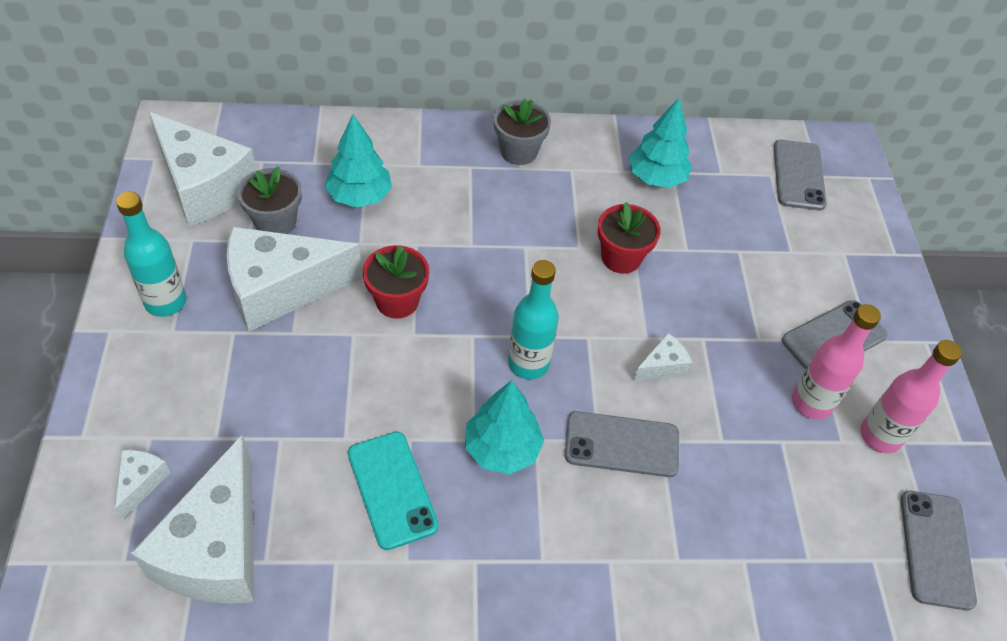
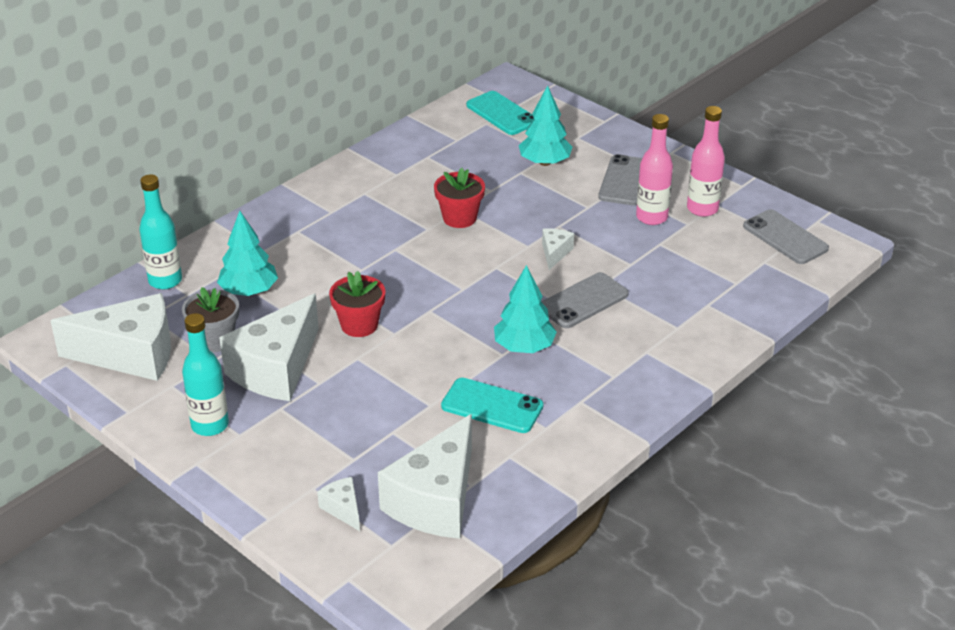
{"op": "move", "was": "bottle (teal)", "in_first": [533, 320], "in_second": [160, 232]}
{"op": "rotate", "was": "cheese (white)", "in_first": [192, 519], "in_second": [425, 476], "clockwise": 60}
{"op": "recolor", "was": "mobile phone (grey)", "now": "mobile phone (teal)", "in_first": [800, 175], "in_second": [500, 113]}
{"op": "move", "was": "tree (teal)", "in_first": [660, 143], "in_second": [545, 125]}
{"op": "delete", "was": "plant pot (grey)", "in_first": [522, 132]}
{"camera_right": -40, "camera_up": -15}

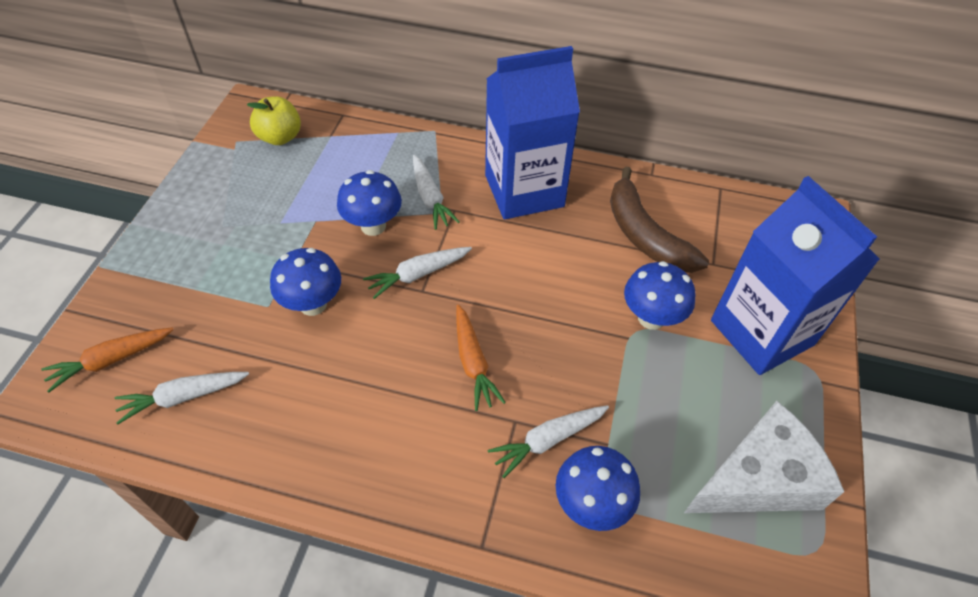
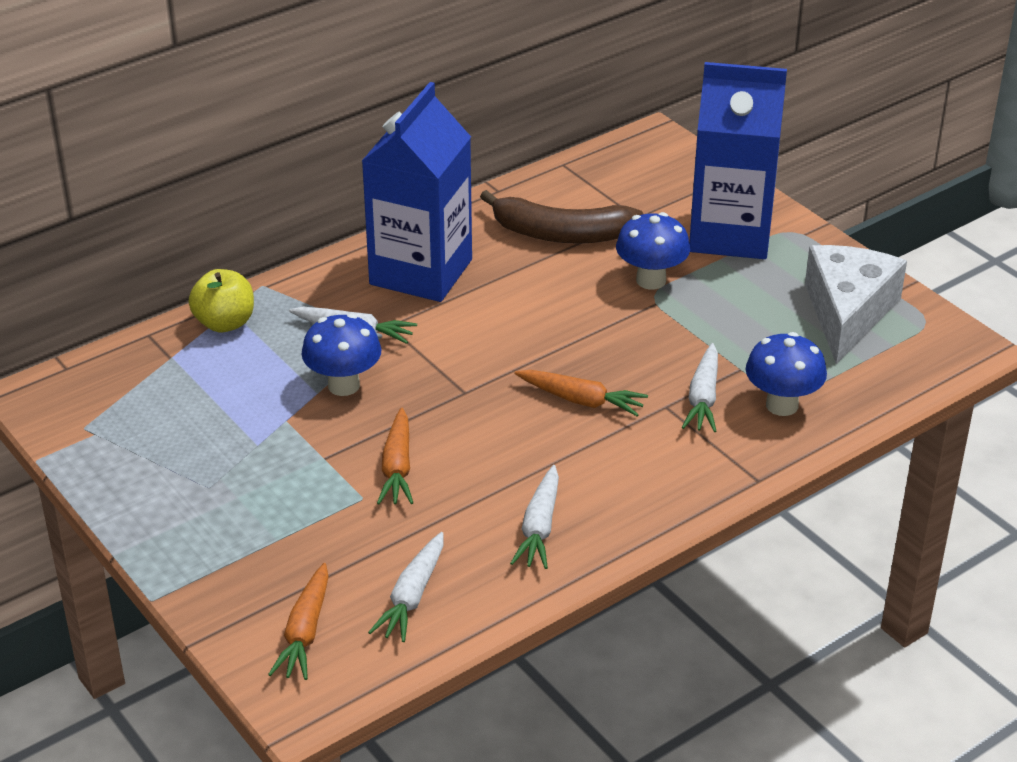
{"op": "move", "was": "apple (yellow)", "in_first": [274, 120], "in_second": [221, 300]}
{"op": "replace", "was": "mushroom (blue)", "now": "carrot (orange-coloured)", "in_first": [305, 282], "in_second": [395, 456]}
{"op": "move", "was": "carrot (white)", "in_first": [417, 273], "in_second": [534, 517]}
{"camera_right": -50, "camera_up": -15}

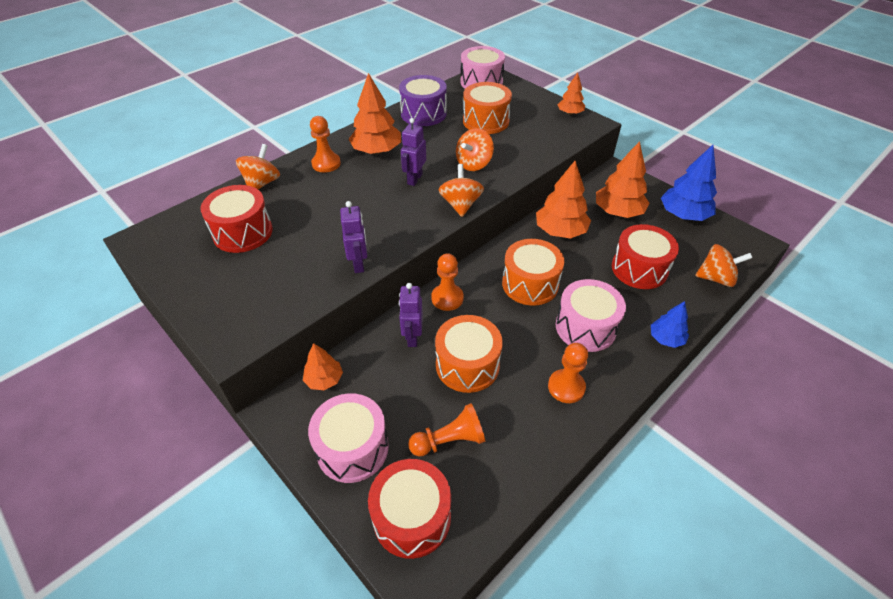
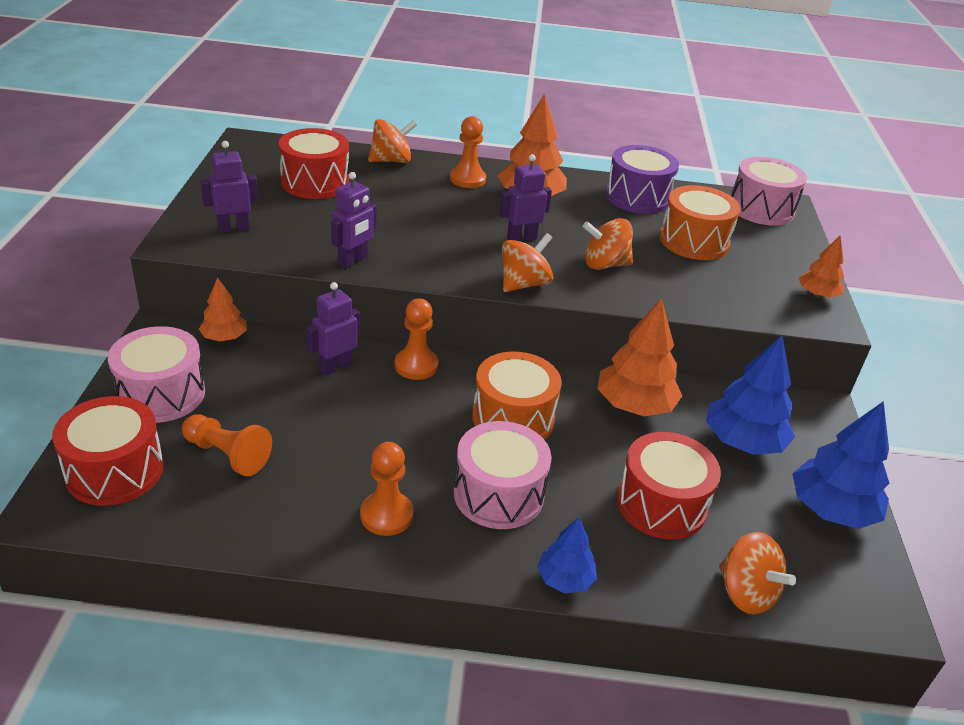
{"op": "insert", "now": "toy robot (purple)", "in_second": [229, 187]}
{"op": "recolor", "was": "tree (orange-coloured)", "now": "tree (blue)", "in_first": [623, 179], "in_second": [750, 395]}
{"op": "delete", "was": "snare drum (orange-coloured)", "in_first": [469, 354]}
{"camera_right": 45, "camera_up": -10}

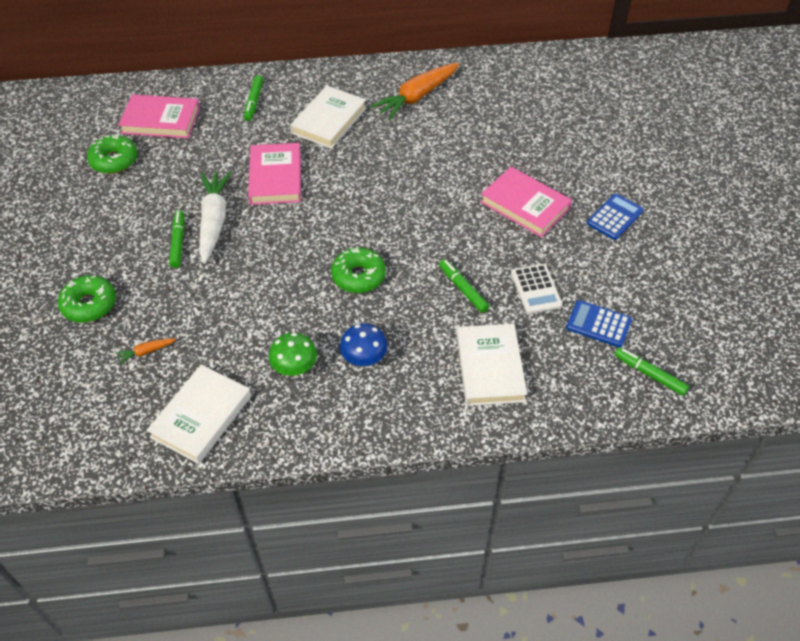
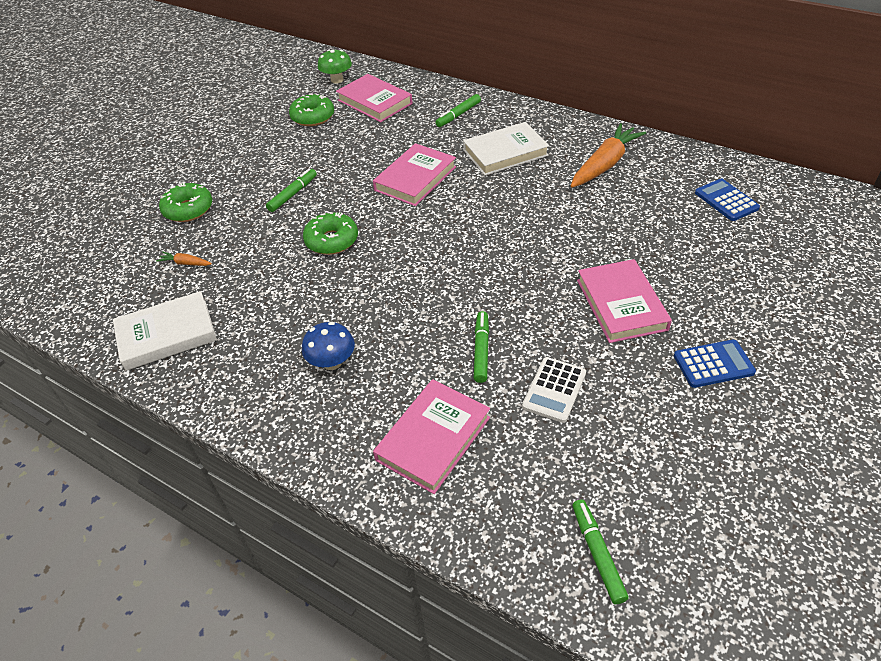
{"op": "move", "was": "glazed donut (leaf-green)", "in_first": [358, 270], "in_second": [330, 233]}
{"op": "move", "was": "mushroom (leaf-green)", "in_first": [293, 354], "in_second": [335, 66]}
{"op": "recolor", "was": "book (white)", "now": "book (rose-pink)", "in_first": [492, 365], "in_second": [431, 436]}
{"op": "rotate", "was": "carrot (orange-coloured)", "in_first": [415, 91], "in_second": [608, 155], "clockwise": 135}
{"op": "move", "was": "calculator (blue)", "in_first": [599, 323], "in_second": [727, 200]}
{"op": "delete", "was": "carrot (white)", "in_first": [215, 217]}
{"camera_right": 40, "camera_up": -5}

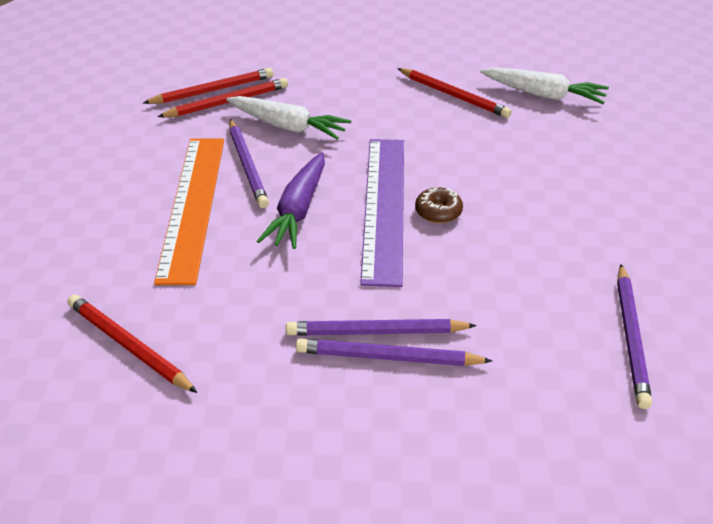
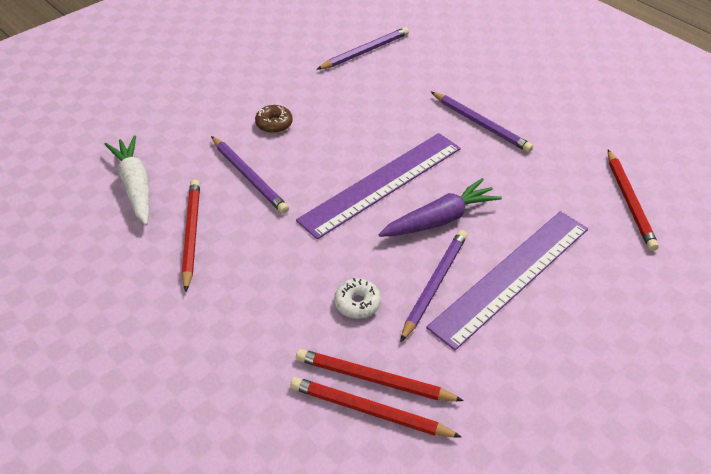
{"op": "move", "was": "pencil (purple)", "in_first": [394, 352], "in_second": [250, 175]}
{"op": "move", "was": "glazed donut (brown)", "in_first": [439, 205], "in_second": [274, 119]}
{"op": "replace", "was": "carrot (white)", "now": "glazed donut (white)", "in_first": [288, 118], "in_second": [357, 298]}
{"op": "recolor", "was": "ruler (orange-coloured)", "now": "ruler (purple)", "in_first": [189, 211], "in_second": [507, 280]}
{"camera_right": -135, "camera_up": 5}

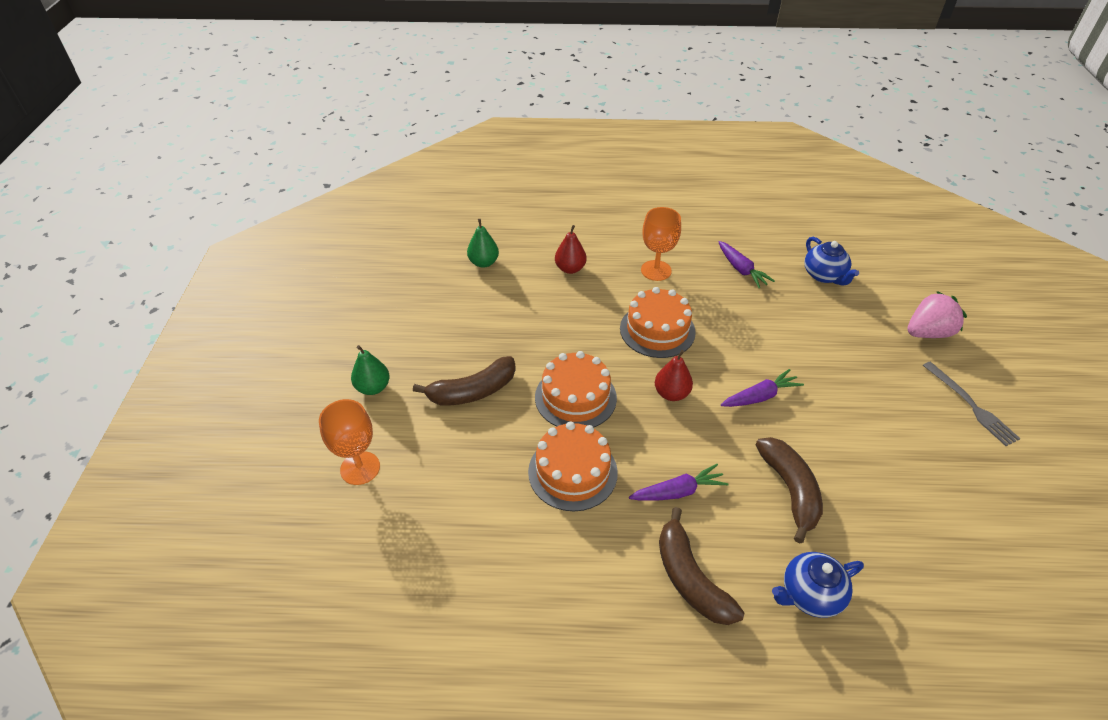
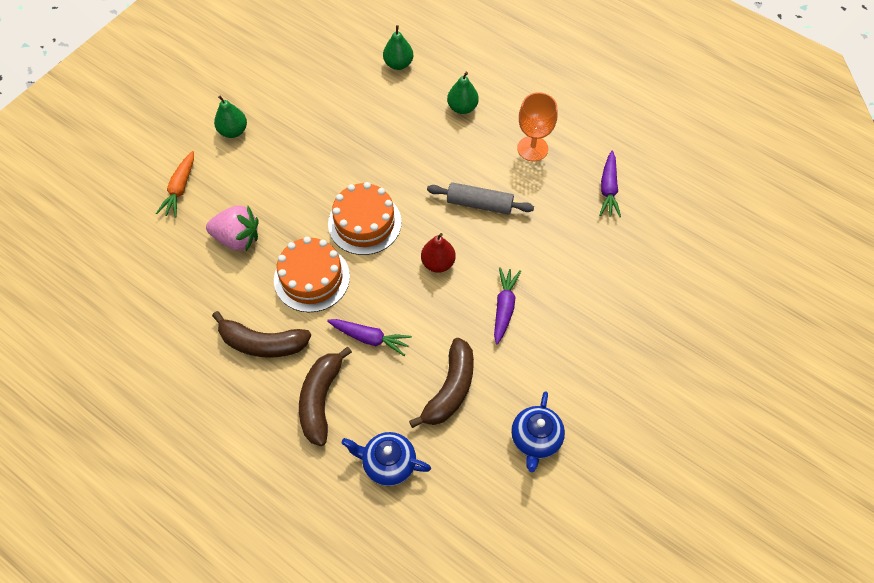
{"op": "replace", "was": "chalice (orange-coloured)", "now": "carrot (orange-coloured)", "in_first": [349, 442], "in_second": [175, 184]}
{"op": "move", "was": "strawberry (rose-pink)", "in_first": [937, 314], "in_second": [232, 228]}
{"op": "move", "was": "banana (brown)", "in_first": [464, 380], "in_second": [261, 334]}
{"op": "replace", "was": "gateau (orange-coloured)", "now": "dough roller (grey)", "in_first": [658, 322], "in_second": [480, 198]}
{"op": "recolor", "was": "pear fruit (scarlet)", "now": "pear fruit (leaf-green)", "in_first": [570, 249], "in_second": [463, 93]}
{"op": "rotate", "was": "carrot (purple)", "in_first": [762, 388], "in_second": [507, 306], "clockwise": -90}
{"op": "move", "was": "tea pot (blue)", "in_first": [831, 261], "in_second": [538, 431]}
{"op": "delete", "was": "table fork (grey)", "in_first": [972, 404]}
{"camera_right": 35, "camera_up": 15}

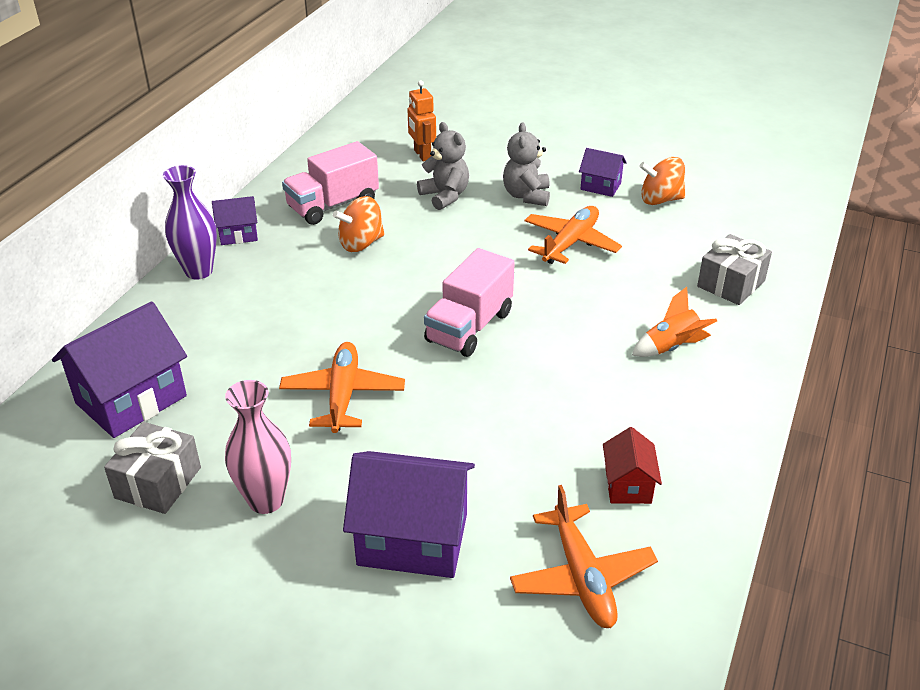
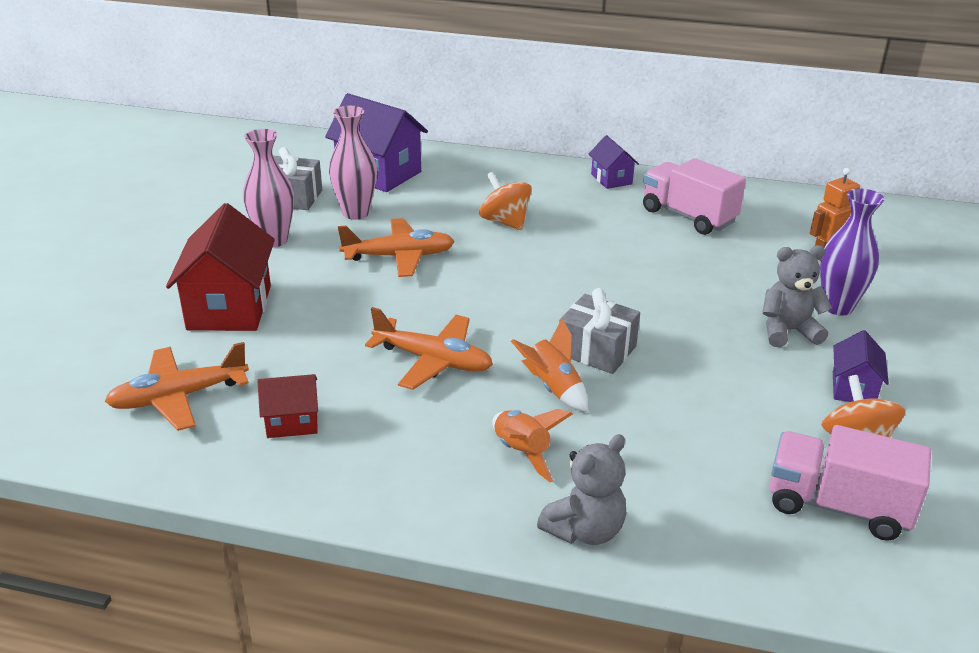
{"op": "recolor", "was": "toy house (purple)", "now": "toy house (scarlet)", "in_first": [409, 514], "in_second": [220, 267]}
{"op": "insert", "now": "tall vase (rose-pink)", "in_second": [353, 163]}
{"op": "move", "was": "aeroplane (orange-coloured)", "in_first": [573, 235], "in_second": [429, 348]}
{"op": "move", "was": "whirligig (orange-coloured)", "in_first": [359, 224], "in_second": [505, 201]}
{"op": "insert", "now": "rocket (orange-coloured)", "in_second": [549, 365]}
{"op": "move", "was": "teddy bear (grey)", "in_first": [443, 166], "in_second": [581, 489]}
{"op": "move", "was": "wrapped gift (grey)", "in_first": [734, 269], "in_second": [599, 331]}
{"op": "move", "was": "lorry (rose-pink)", "in_first": [469, 302], "in_second": [850, 483]}
{"op": "move", "was": "tall vase (purple)", "in_first": [190, 222], "in_second": [852, 252]}
{"camera_right": 80, "camera_up": -5}

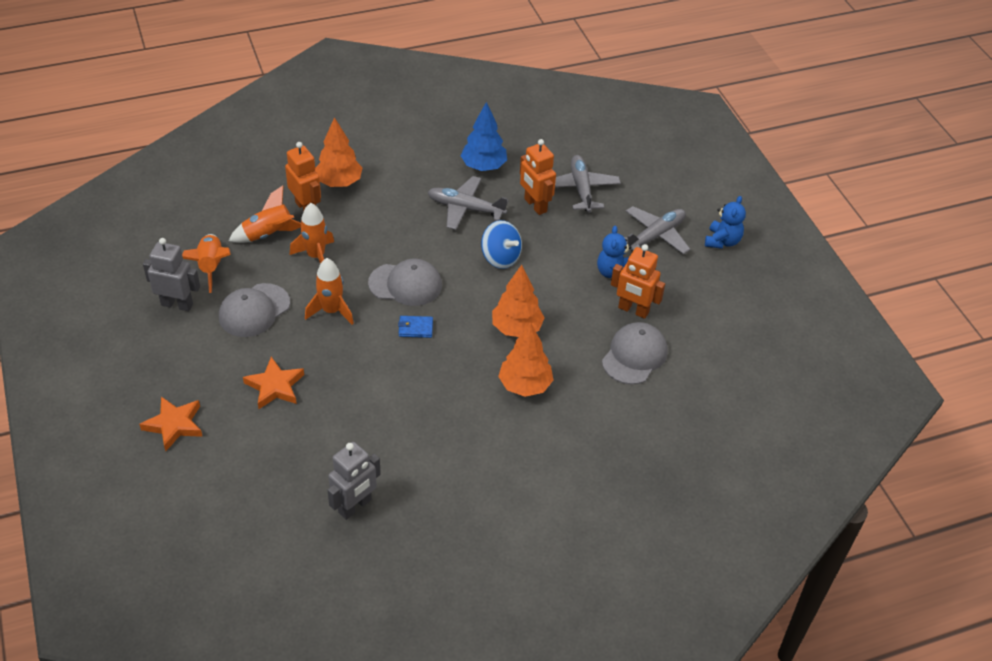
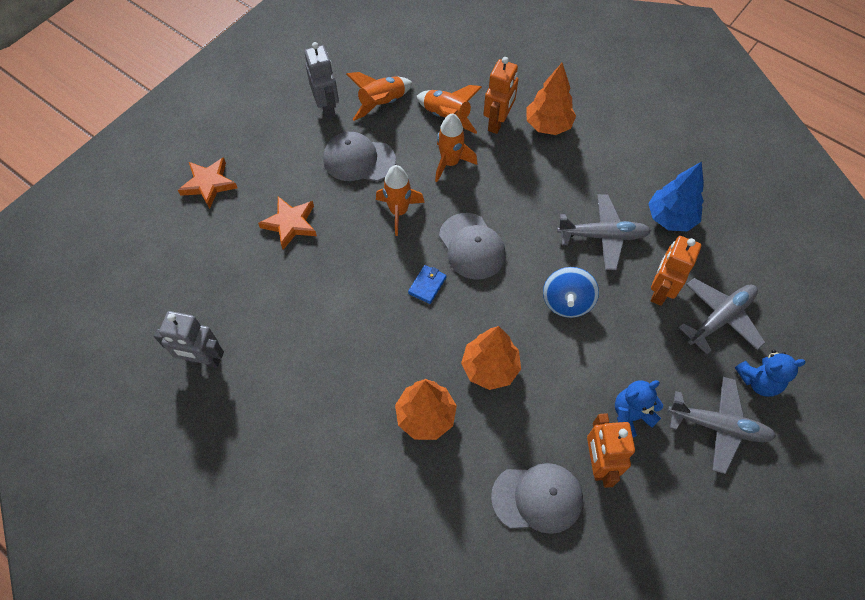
{"op": "rotate", "was": "wallet (blue)", "in_first": [415, 327], "in_second": [427, 284], "clockwise": 60}
{"op": "rotate", "was": "aeroplane (grey)", "in_first": [468, 203], "in_second": [604, 232], "clockwise": 105}
{"op": "move", "was": "teddy bear (blue)", "in_first": [725, 222], "in_second": [770, 373]}
{"camera_right": 60, "camera_up": 15}

